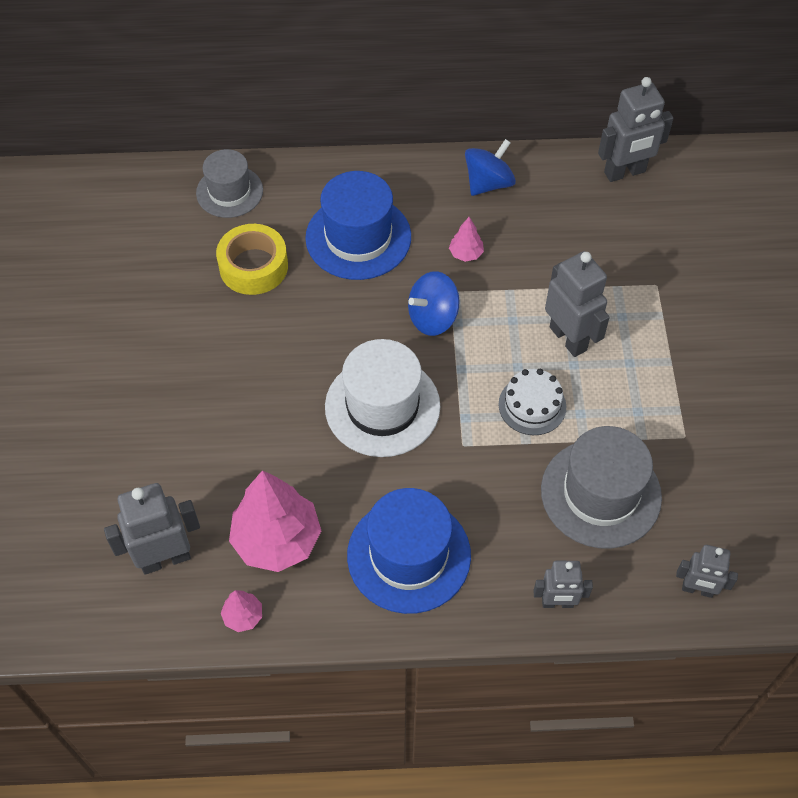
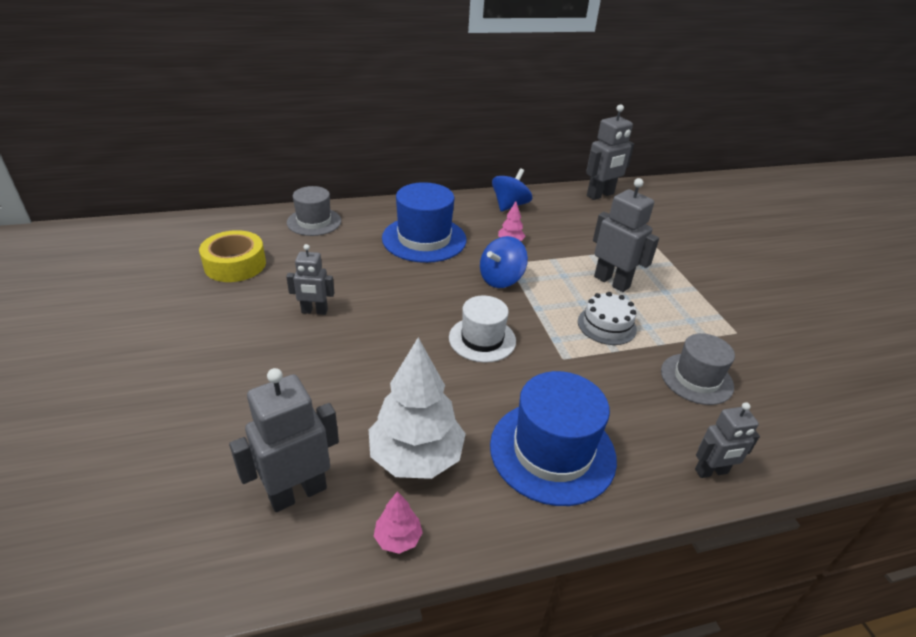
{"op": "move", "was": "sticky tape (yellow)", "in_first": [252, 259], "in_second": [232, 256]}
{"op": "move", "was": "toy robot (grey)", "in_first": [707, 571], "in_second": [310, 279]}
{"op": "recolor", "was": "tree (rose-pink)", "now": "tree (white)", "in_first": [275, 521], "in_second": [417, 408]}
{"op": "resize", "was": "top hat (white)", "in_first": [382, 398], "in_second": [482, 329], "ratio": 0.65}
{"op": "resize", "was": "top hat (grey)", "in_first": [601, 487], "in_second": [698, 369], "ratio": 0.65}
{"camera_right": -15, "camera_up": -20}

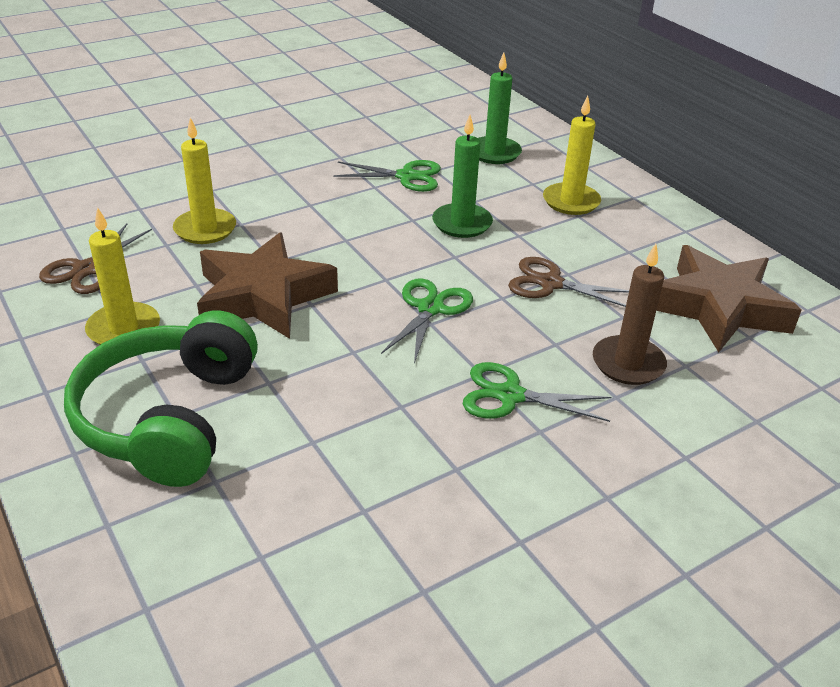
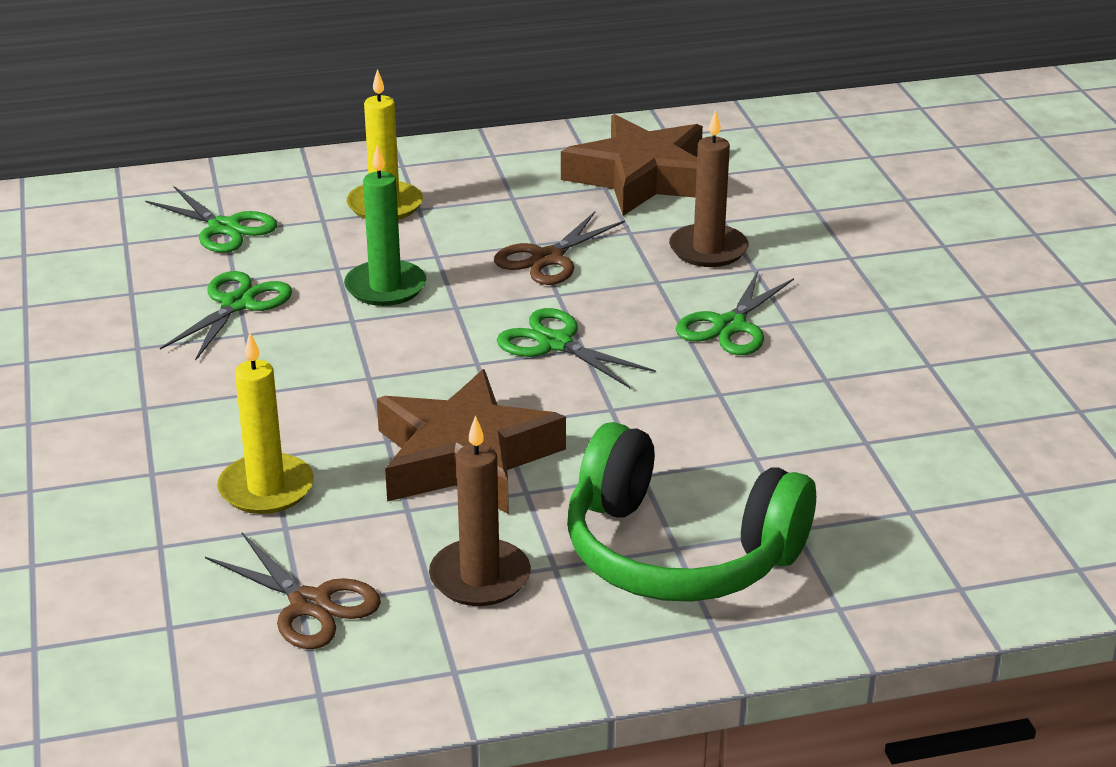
{"op": "replace", "was": "wax candle (leaf-green)", "now": "pair of scissors (leaf-green)", "in_first": [500, 108], "in_second": [211, 219]}
{"op": "recolor", "was": "wax candle (yellow)", "now": "wax candle (brown)", "in_first": [122, 276], "in_second": [480, 510]}
{"camera_right": -70, "camera_up": -5}

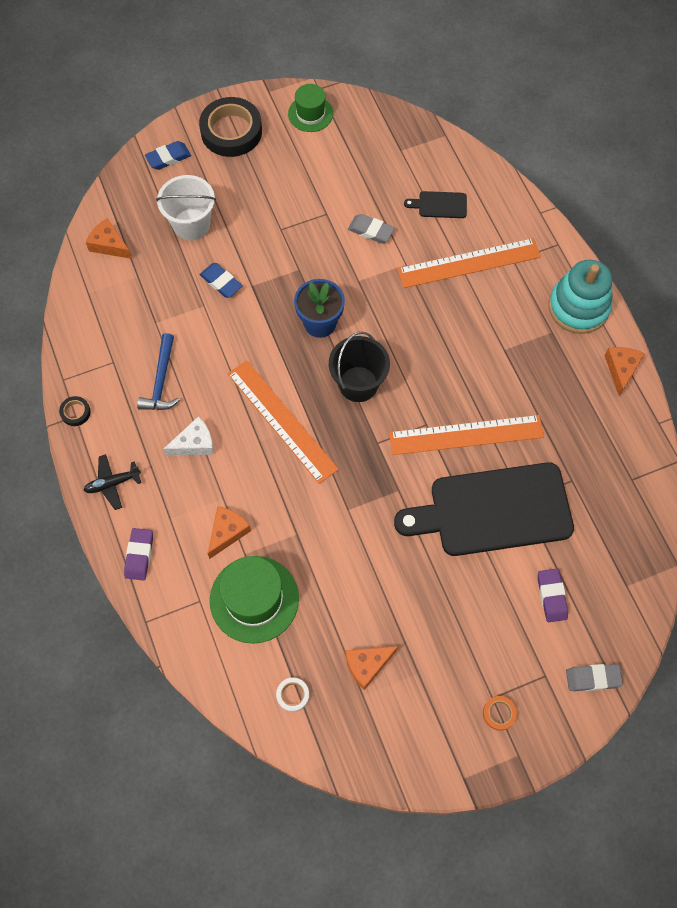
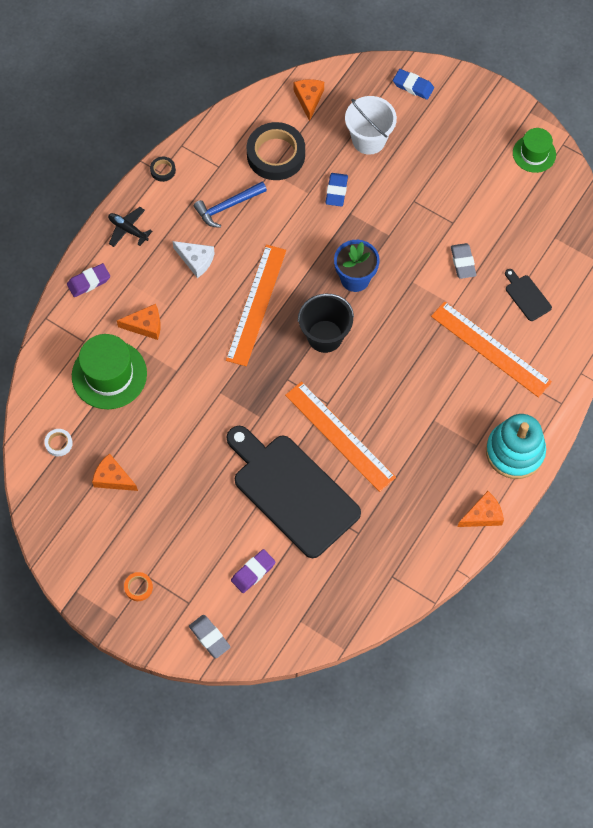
{"op": "move", "was": "sticky tape (ebony)", "in_first": [230, 127], "in_second": [276, 151]}
{"camera_right": 55, "camera_up": 0}

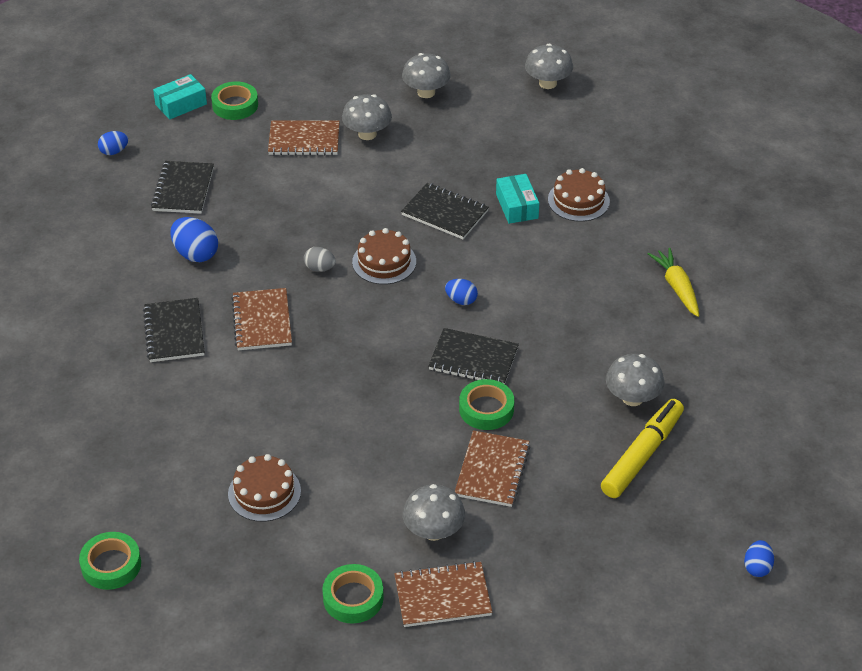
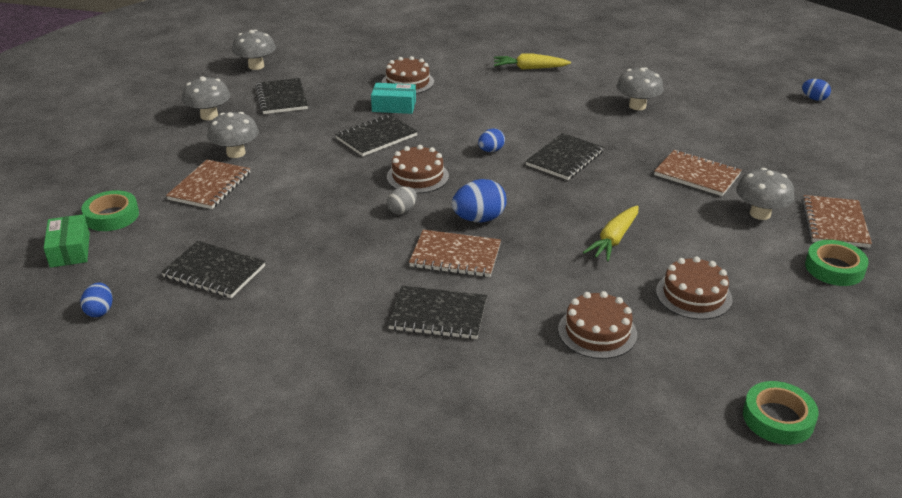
{"op": "recolor", "was": "box (teal)", "now": "box (leaf-green)", "in_first": [180, 97], "in_second": [67, 241]}
{"op": "insert", "now": "notepad (ebony)", "in_second": [281, 96]}
{"op": "move", "was": "egg shape (blue)", "in_first": [194, 239], "in_second": [479, 200]}
{"op": "insert", "now": "gateau (brown)", "in_second": [597, 325]}
{"op": "insert", "now": "carrot (yellow)", "in_second": [611, 233]}
{"op": "delete", "was": "sticky tape (leaf-green)", "in_first": [486, 404]}
{"op": "delete", "was": "marker pen (yellow)", "in_first": [642, 448]}
{"camera_right": -70, "camera_up": -10}

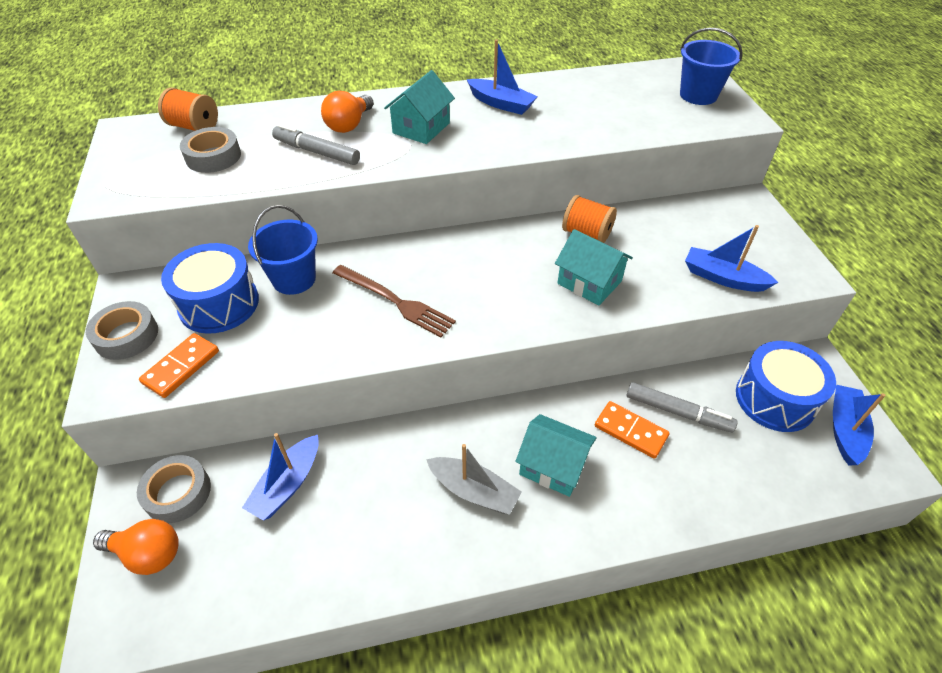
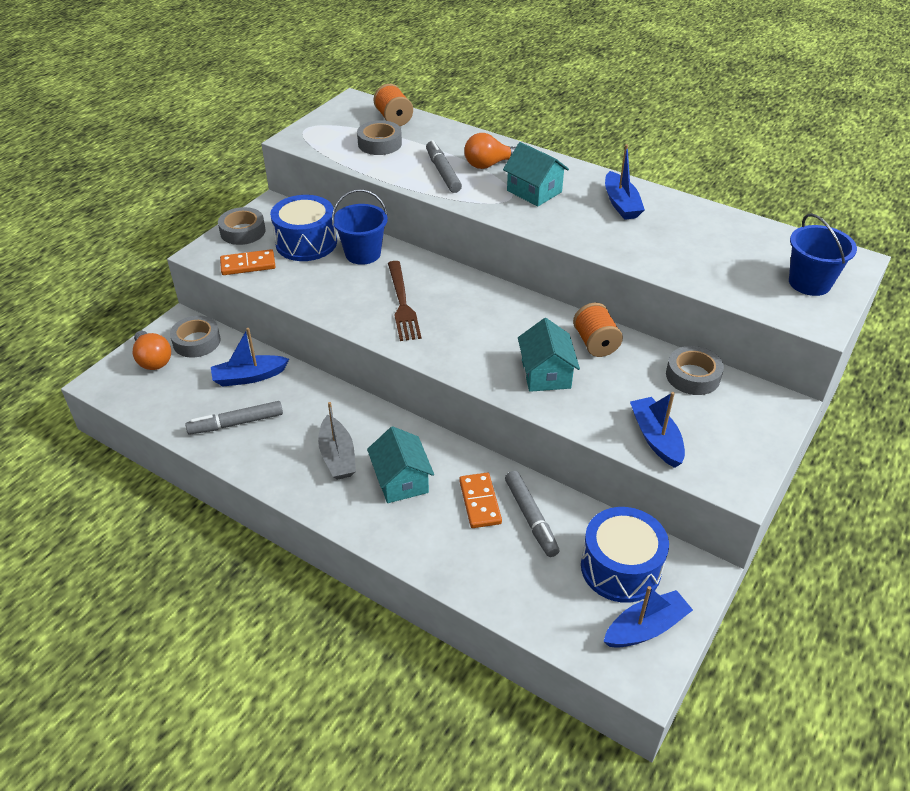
{"op": "insert", "now": "marker pen (grey)", "in_second": [234, 417]}
{"op": "rotate", "was": "toy house (teal)", "in_first": [419, 107], "in_second": [536, 174], "clockwise": 60}
{"op": "insert", "now": "sticky tape (grey)", "in_second": [695, 370]}
{"camera_right": 45, "camera_up": -5}

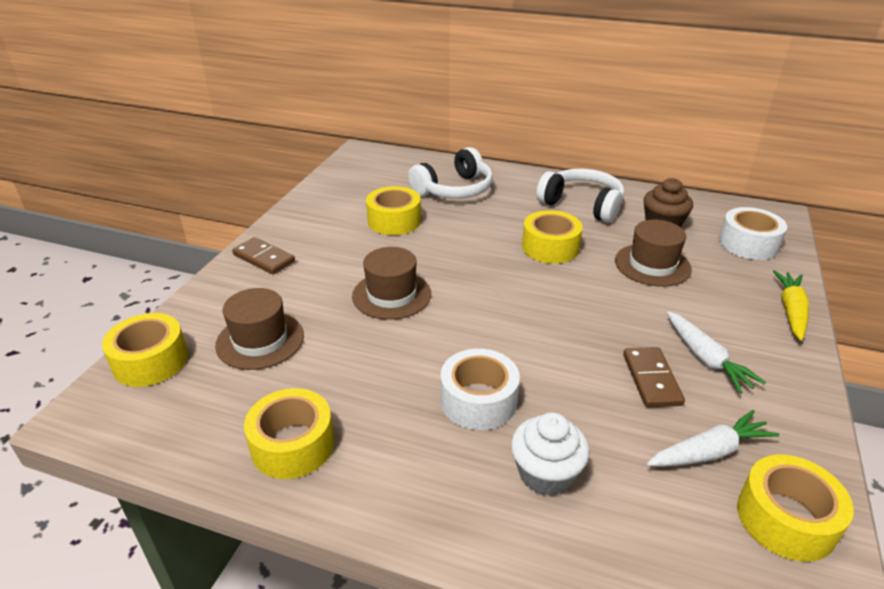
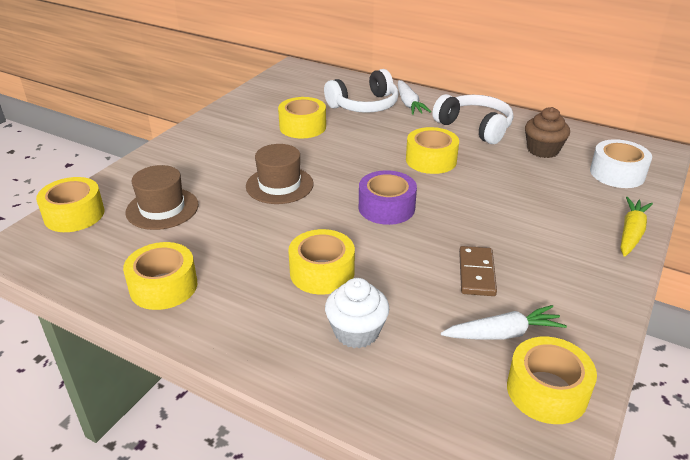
{"op": "recolor", "was": "sticky tape (white)", "now": "sticky tape (yellow)", "in_first": [480, 389], "in_second": [321, 262]}
{"op": "insert", "now": "sticky tape (purple)", "in_second": [388, 197]}
{"op": "move", "was": "carrot (white)", "in_first": [716, 352], "in_second": [414, 97]}
{"op": "delete", "was": "domino (brown)", "in_first": [263, 255]}
{"op": "delete", "was": "top hat (brown)", "in_first": [653, 253]}
{"camera_right": 10, "camera_up": 0}

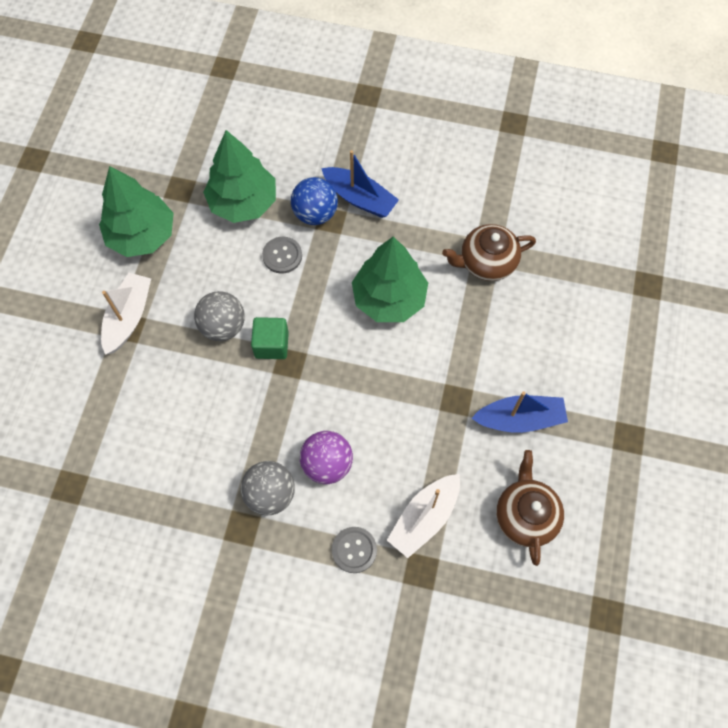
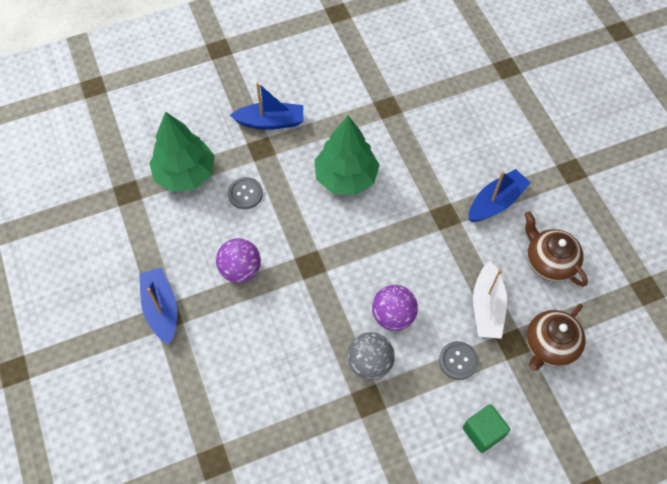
{"op": "recolor", "was": "boat (white)", "now": "boat (blue)", "in_first": [126, 314], "in_second": [158, 305]}
{"op": "recolor", "was": "play ball (grey)", "now": "play ball (purple)", "in_first": [219, 316], "in_second": [238, 260]}
{"op": "move", "was": "solid cube (leaf-green)", "in_first": [270, 338], "in_second": [486, 428]}
{"op": "move", "was": "tea pot (brown)", "in_first": [489, 252], "in_second": [555, 337]}
{"op": "delete", "was": "tree (leaf-green)", "in_first": [136, 211]}
{"op": "delete", "was": "play ball (blue)", "in_first": [314, 201]}
{"camera_right": -35, "camera_up": -5}

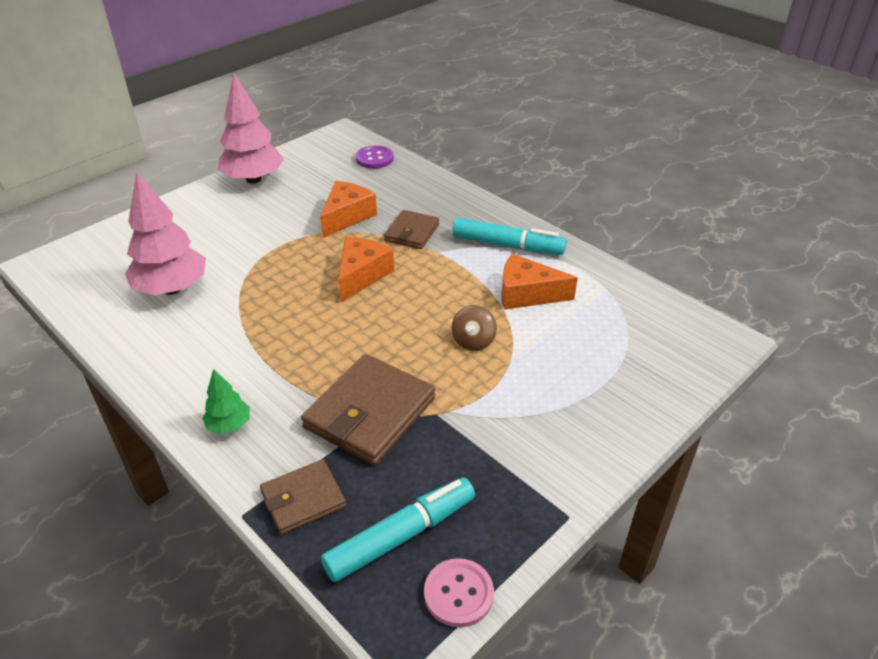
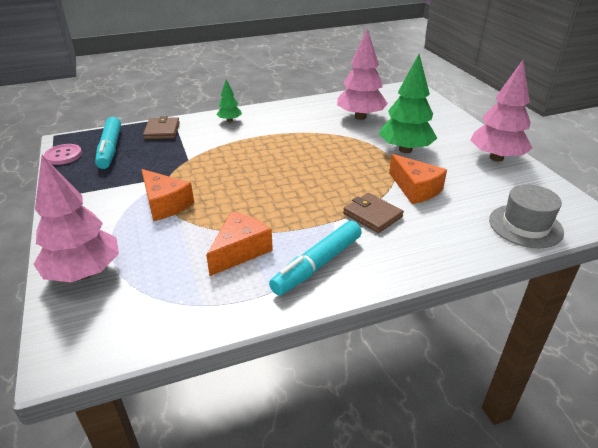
{"op": "insert", "now": "tree (rose-pink)", "in_second": [76, 218]}
{"op": "move", "was": "cheese (orange-coloured)", "in_first": [366, 269], "in_second": [167, 195]}
{"op": "insert", "now": "tree (leaf-green)", "in_second": [408, 103]}
{"op": "replace", "was": "shirt button (purple)", "now": "top hat (grey)", "in_first": [375, 157], "in_second": [526, 216]}
{"op": "delete", "was": "wallet (brown)", "in_first": [368, 409]}
{"op": "delete", "was": "whirligig (brown)", "in_first": [474, 328]}
{"camera_right": 115, "camera_up": -5}

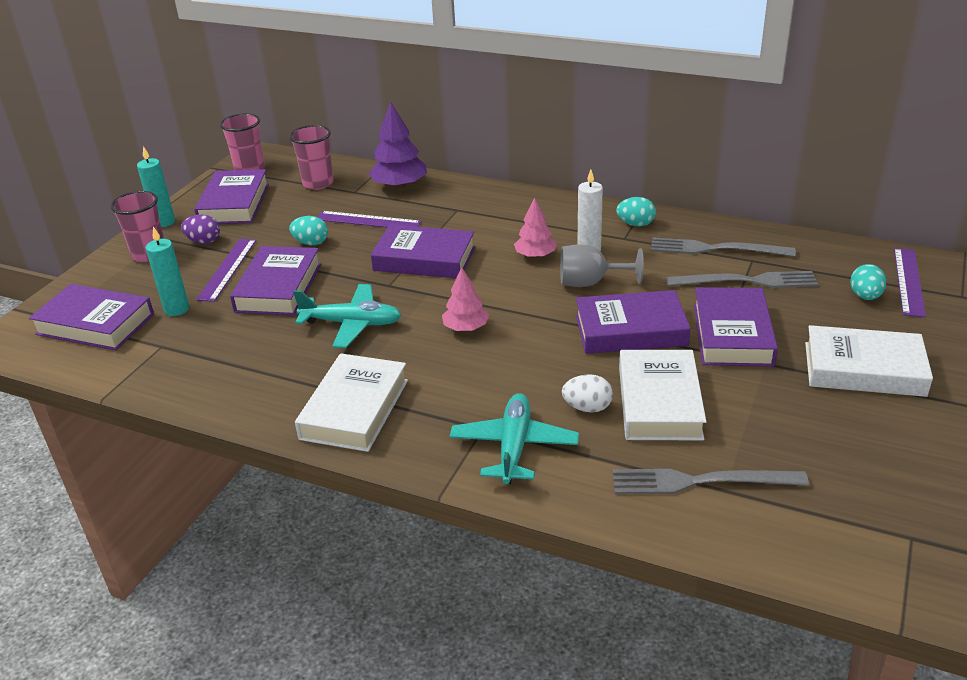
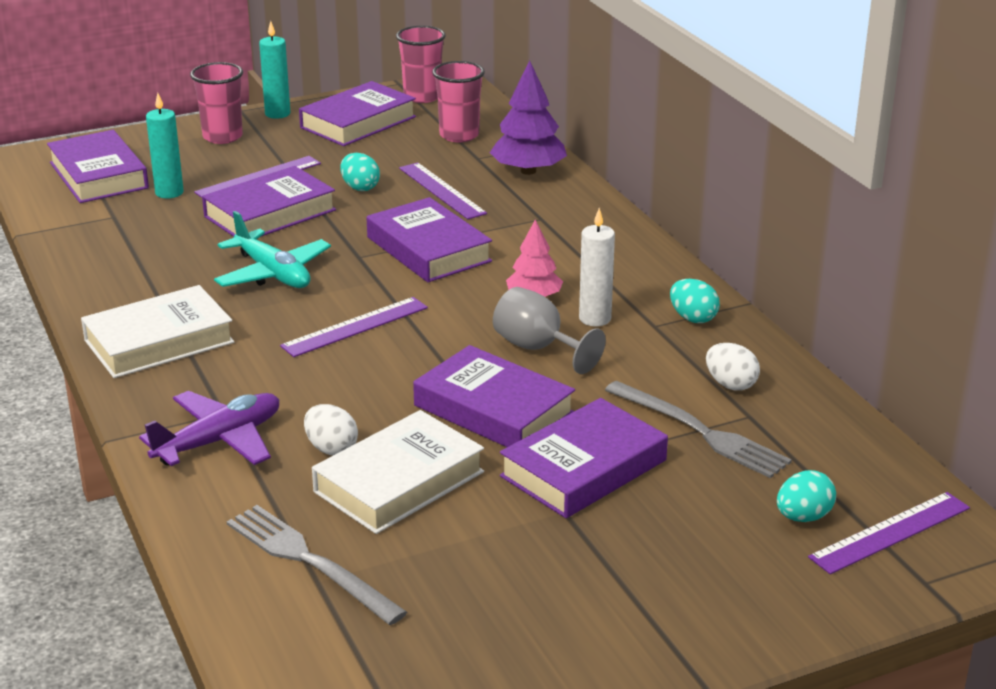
{"op": "recolor", "was": "aeroplane (teal)", "now": "aeroplane (purple)", "in_first": [514, 438], "in_second": [209, 428]}
{"op": "replace", "was": "tree (rose-pink)", "now": "ruler (purple)", "in_first": [465, 299], "in_second": [354, 327]}
{"op": "replace", "was": "table fork (grey)", "now": "egg shape (white)", "in_first": [723, 247], "in_second": [733, 366]}
{"op": "delete", "was": "egg shape (purple)", "in_first": [200, 229]}
{"op": "delete", "was": "book (white)", "in_first": [869, 361]}
{"camera_right": 40, "camera_up": -5}

